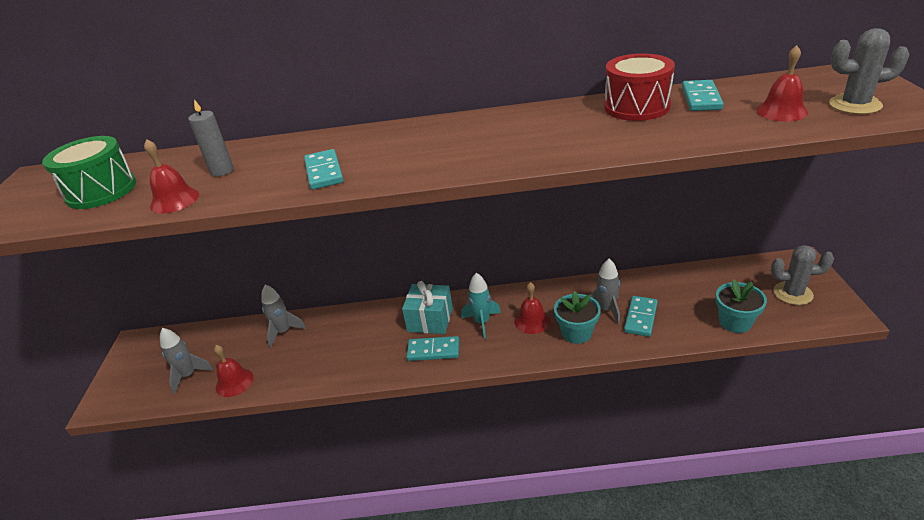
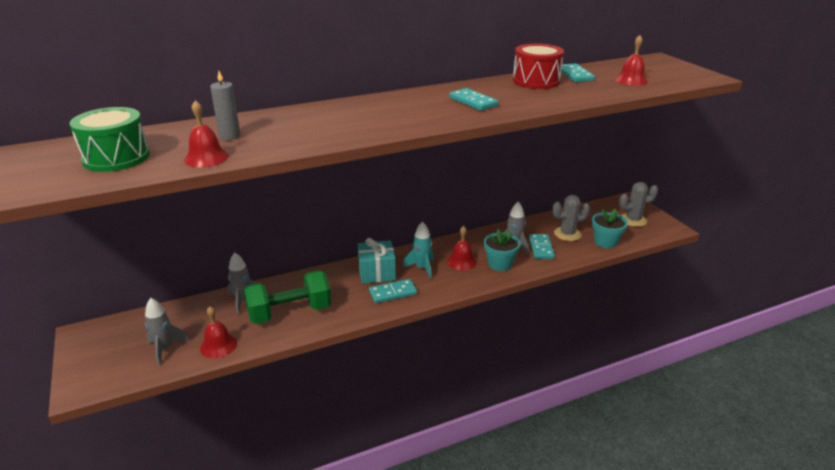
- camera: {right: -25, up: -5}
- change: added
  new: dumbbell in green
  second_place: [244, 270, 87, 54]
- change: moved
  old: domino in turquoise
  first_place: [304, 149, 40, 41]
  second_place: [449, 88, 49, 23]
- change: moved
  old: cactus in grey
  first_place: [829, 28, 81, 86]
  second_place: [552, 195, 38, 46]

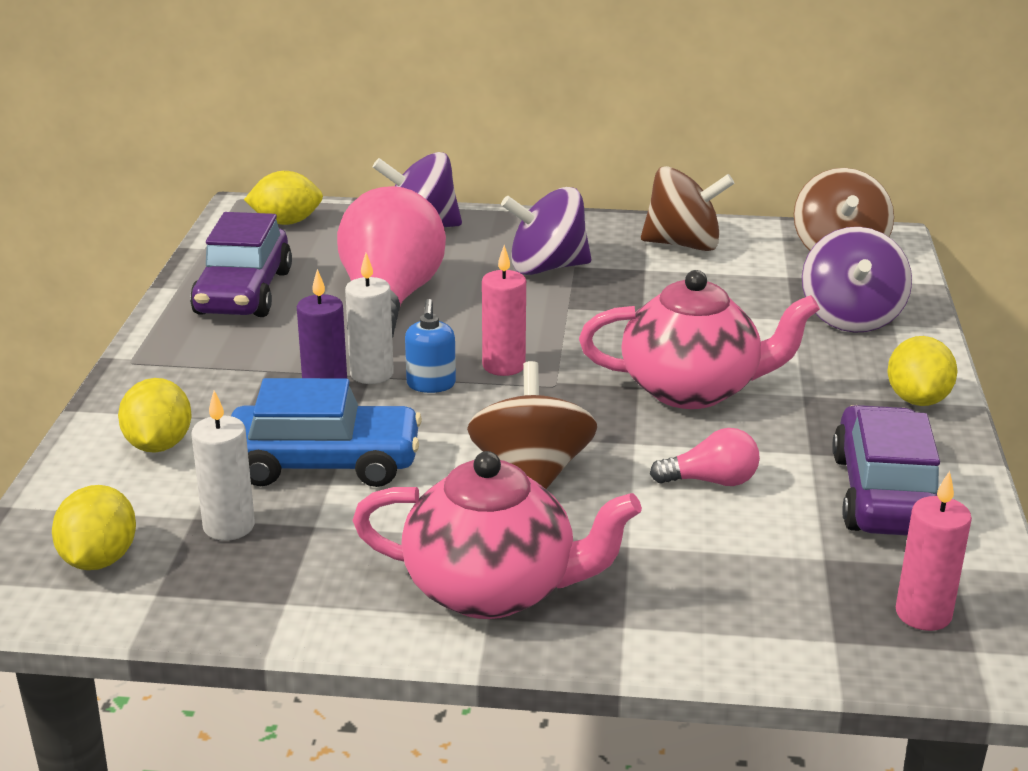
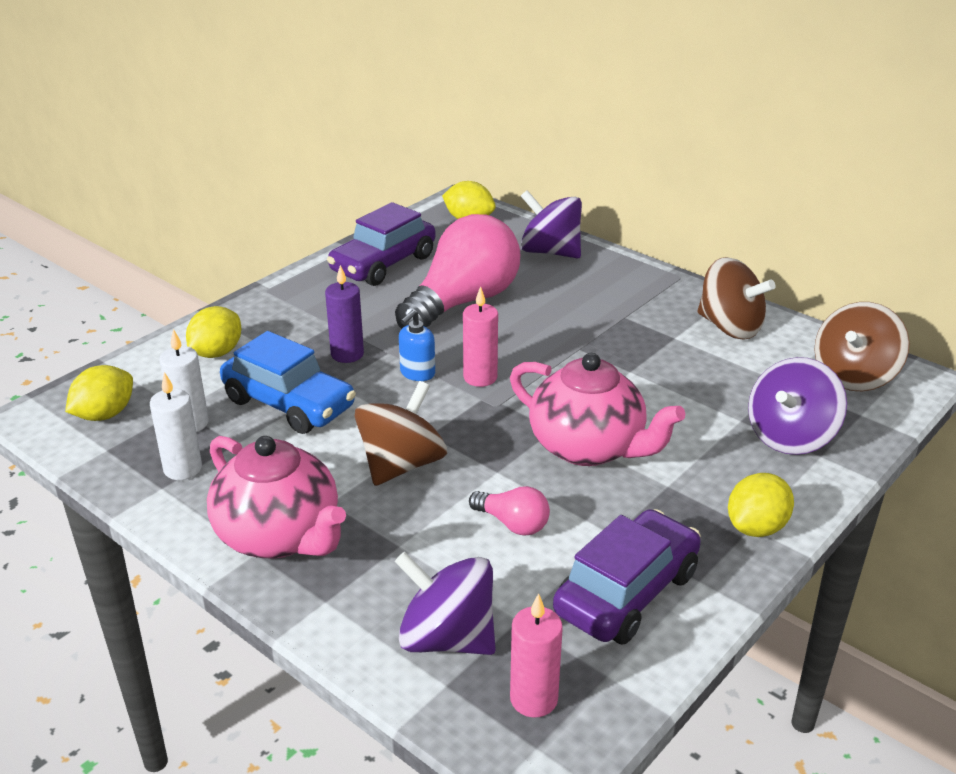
- camera: {right: 35, up: 5}
- change: moved
  old: candle in white
  first_place: [345, 253, 49, 131]
  second_place: [150, 372, 52, 108]
- change: moved
  old: spinning top in purple
  first_place: [501, 187, 91, 88]
  second_place: [395, 552, 101, 103]

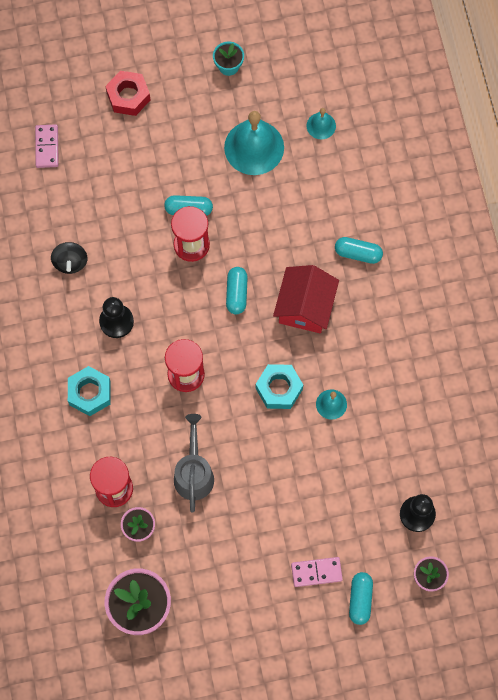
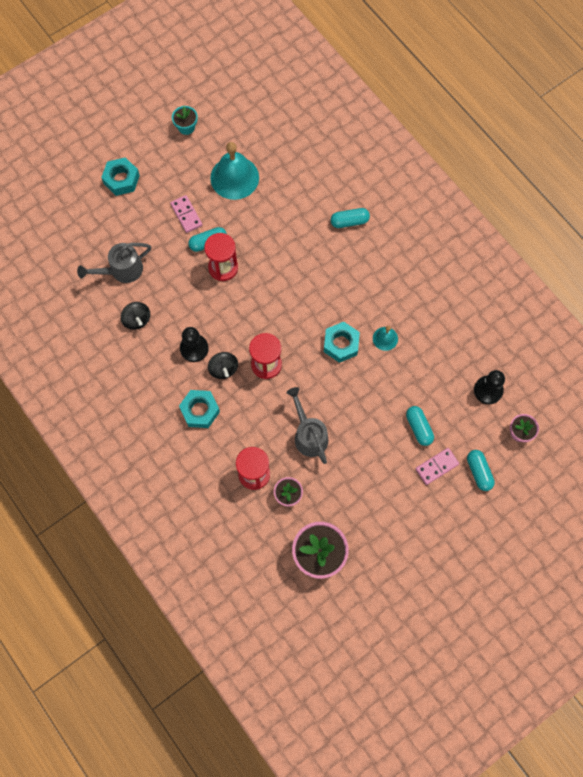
- camera: {right: -25, up: 0}
- change: added
  new: watering can in grey
  second_place: [77, 243, 74, 40]
- change: recoloured
  old: nut in red
  new: nut in turquoise
  first_place: [105, 71, 45, 45]
  second_place: [101, 158, 39, 38]
- change: moved
  old: domino in pink
  first_place: [35, 124, 24, 44]
  second_place: [170, 195, 32, 38]
- change: added
  new: spinning top in black
  second_place: [208, 352, 30, 27]
- change: moved
  old: capsule in turquoise
  first_place: [226, 267, 22, 47]
  second_place: [406, 406, 28, 40]
- change: removed
  old: house in red
  first_place: [273, 265, 66, 68]
- change: removed
  old: bell in turquoise
  first_place: [307, 108, 29, 31]

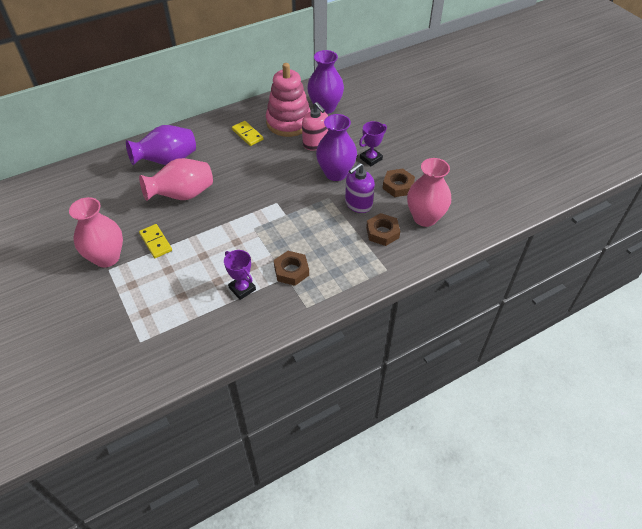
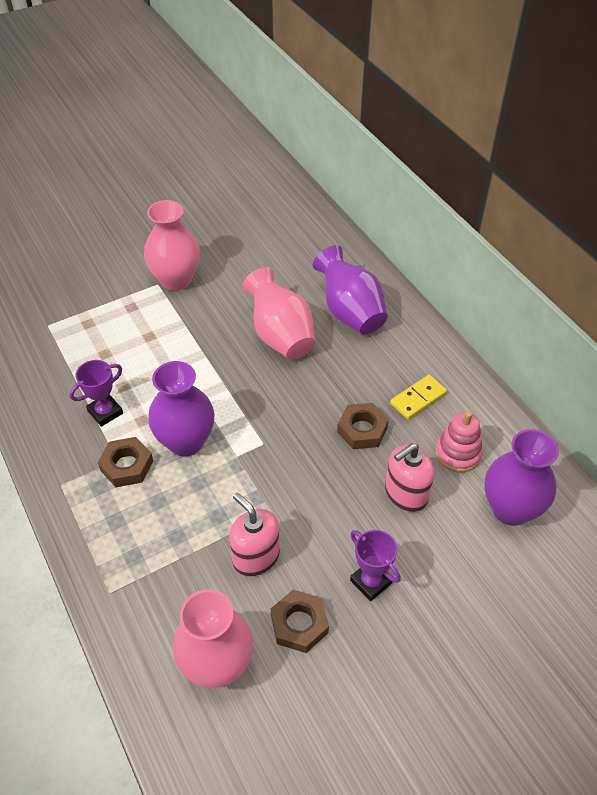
- camera: {right: 90, up: 0}
- change: moved
  old: vase in purple
  first_place: [316, 114, 41, 67]
  second_place: [148, 361, 67, 96]
- change: recoloured
  old: soap dispenser in purple
  new: soap dispenser in pink
  first_place: [345, 163, 30, 50]
  second_place: [229, 493, 51, 84]
- change: moved
  old: nut in brown
  first_place: [366, 213, 34, 33]
  second_place: [337, 403, 52, 46]
- change: resized
  old: stacking toy in pink
  first_place: [266, 63, 45, 74]
  second_place: [435, 411, 48, 61]
  factor: 0.57
- change: removed
  old: domino in yellow
  first_place: [139, 224, 33, 34]

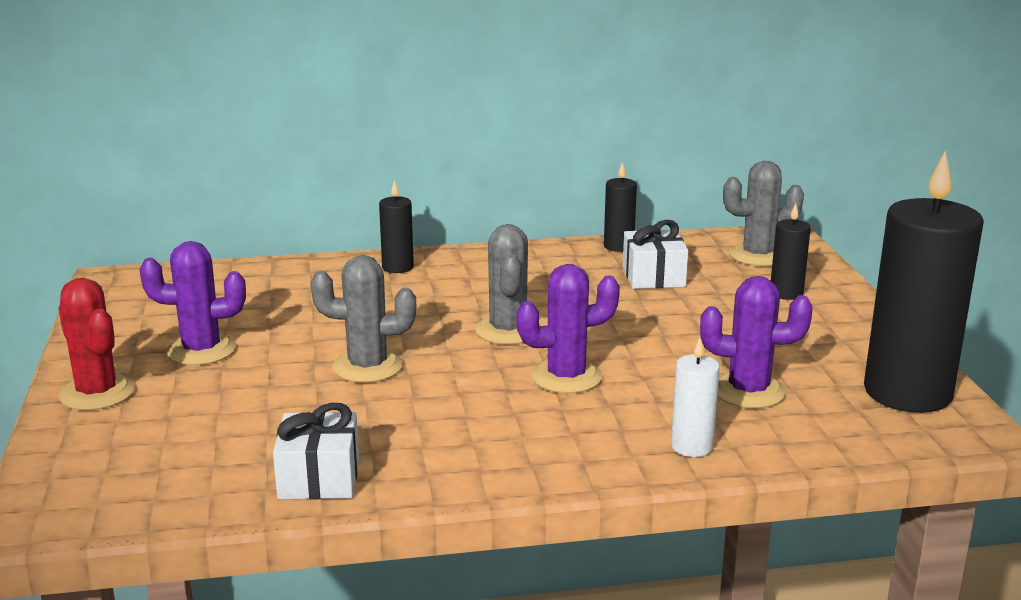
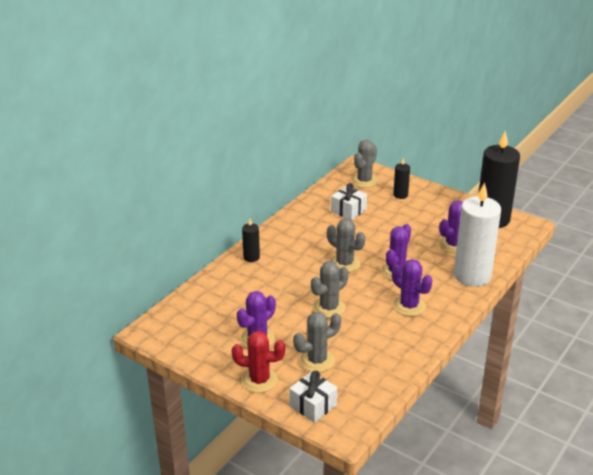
- camera: {right: -45, up: 10}
- change: moved
  old: gift in white
  first_place: [273, 403, 86, 96]
  second_place: [289, 371, 48, 52]
- change: added
  new: cactus in grey
  second_place: [293, 312, 48, 60]
- change: added
  new: cactus in purple
  second_place: [392, 259, 40, 57]
- change: resized
  old: candle in white
  first_place: [671, 337, 49, 120]
  second_place: [454, 182, 47, 105]
  factor: 2.22
- change: removed
  old: candle in black
  first_place: [604, 162, 33, 90]

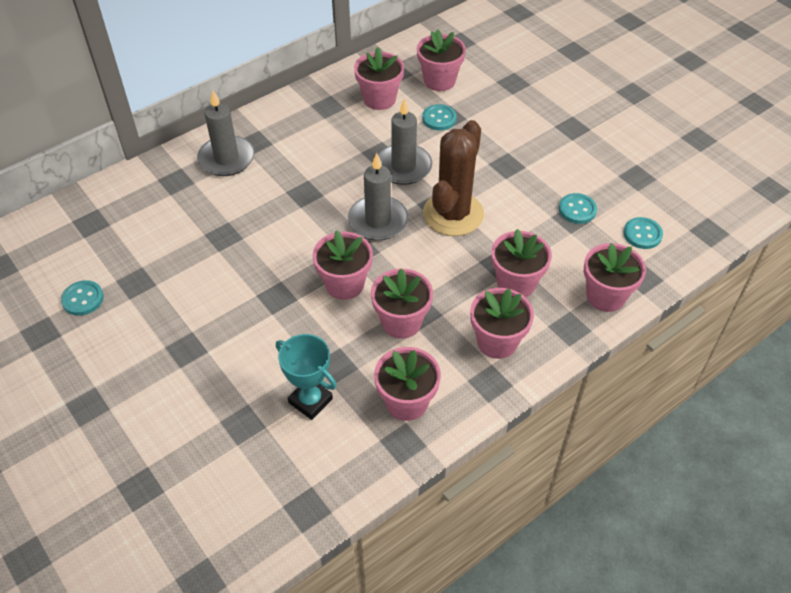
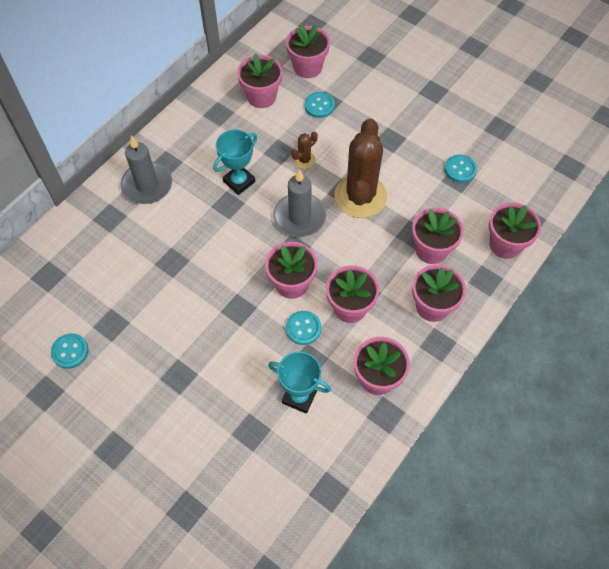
- camera: {right: -15, up: 10}
- change: added
  new: trophy in turquoise
  second_place: [213, 129, 44, 66]
- change: moved
  old: button in turquoise
  first_place: [623, 217, 40, 32]
  second_place: [286, 311, 35, 34]
- change: replaced
  old: candle in grey
  new: cactus in brown
  first_place: [378, 98, 54, 87]
  second_place: [291, 132, 27, 37]

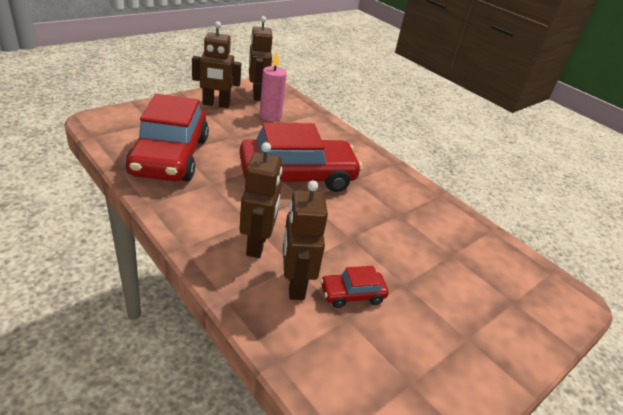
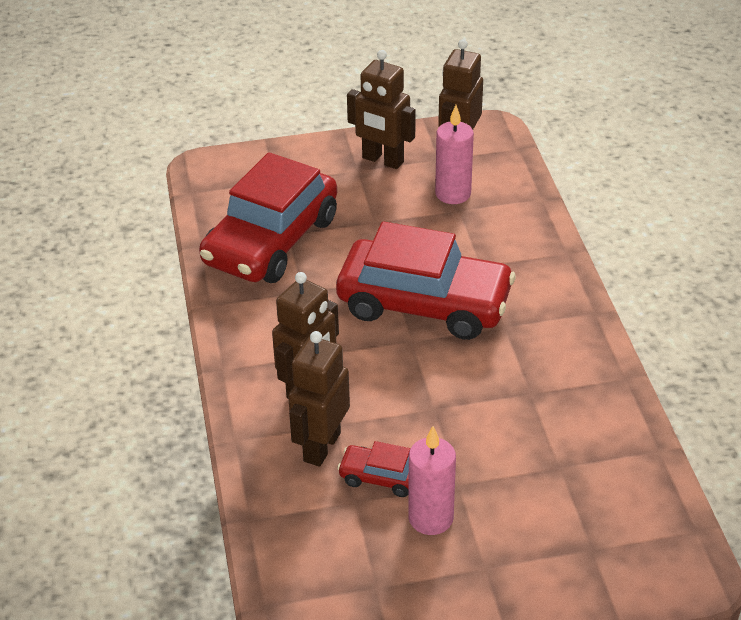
- camera: {right: 35, up: 5}
- change: added
  new: candle in pink
  second_place: [408, 426, 48, 109]

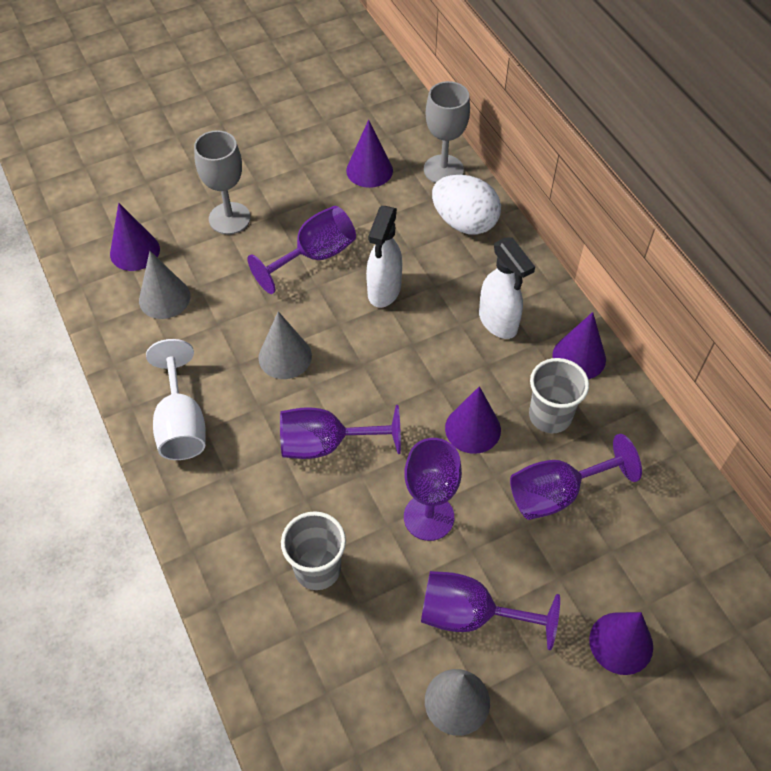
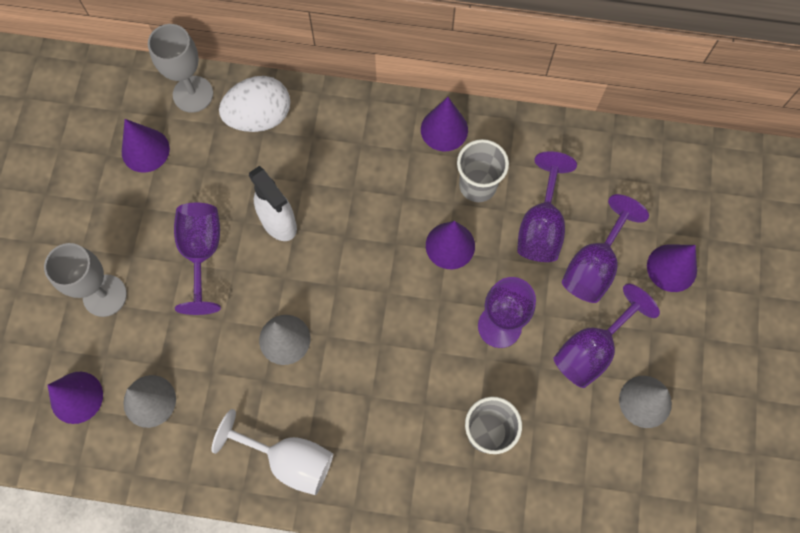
- camera: {right: -55, up: 15}
- change: moved
  old: goblet in purple
  first_place: [280, 405, 121, 54]
  second_place: [562, 194, 87, 109]
- change: removed
  old: spray bottle in white
  first_place: [479, 238, 56, 101]

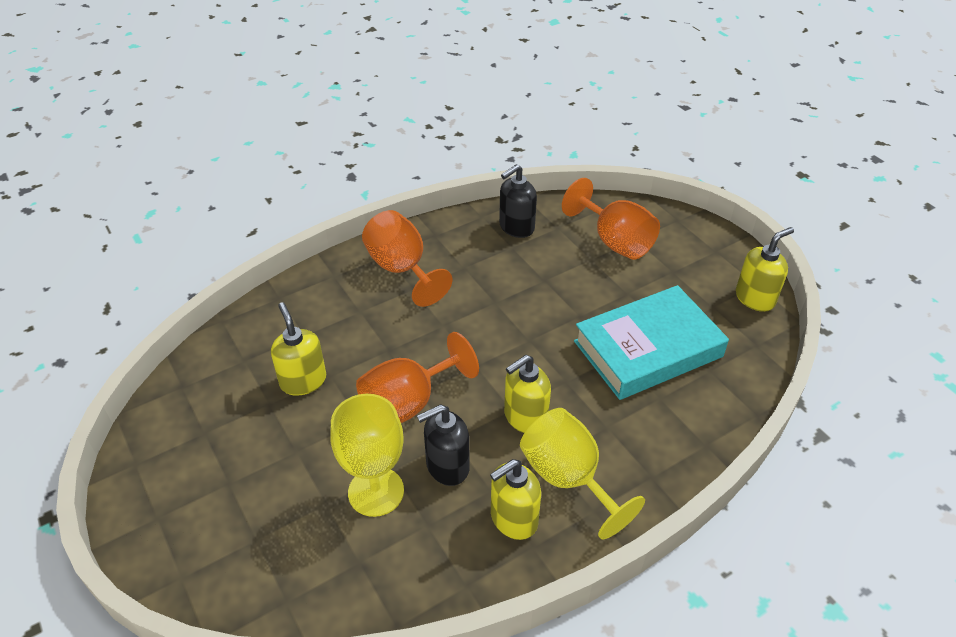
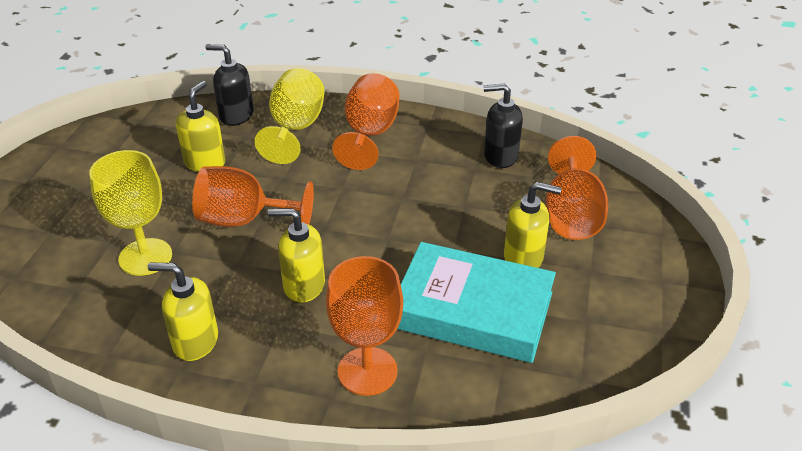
- camera: {right: 45, up: -5}
- change: moved
  old: soap dispenser in black
  first_place: [417, 404, 53, 82]
  second_place: [205, 44, 49, 82]
- change: moved
  old: goblet in yellow
  first_place: [520, 408, 125, 131]
  second_place: [255, 68, 70, 96]
- change: added
  new: goblet in orange
  second_place: [326, 256, 77, 140]
- change: moved
  old: soap dispenser in yellow
  first_place: [736, 227, 58, 85]
  second_place: [504, 182, 58, 86]

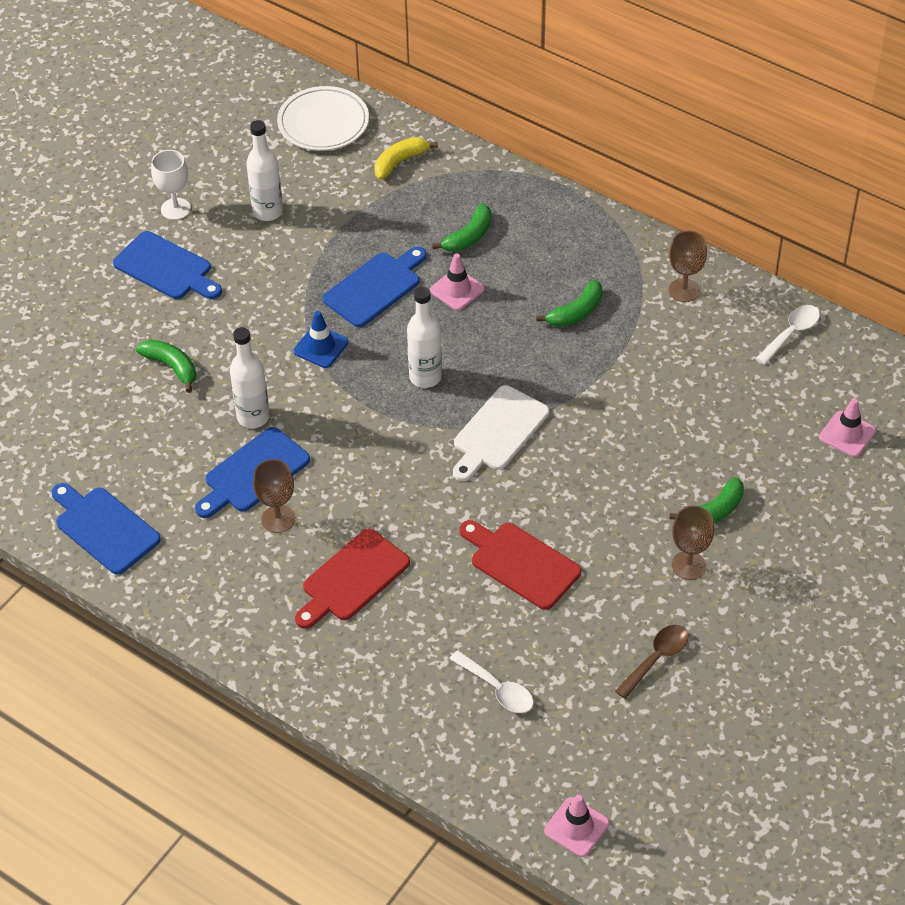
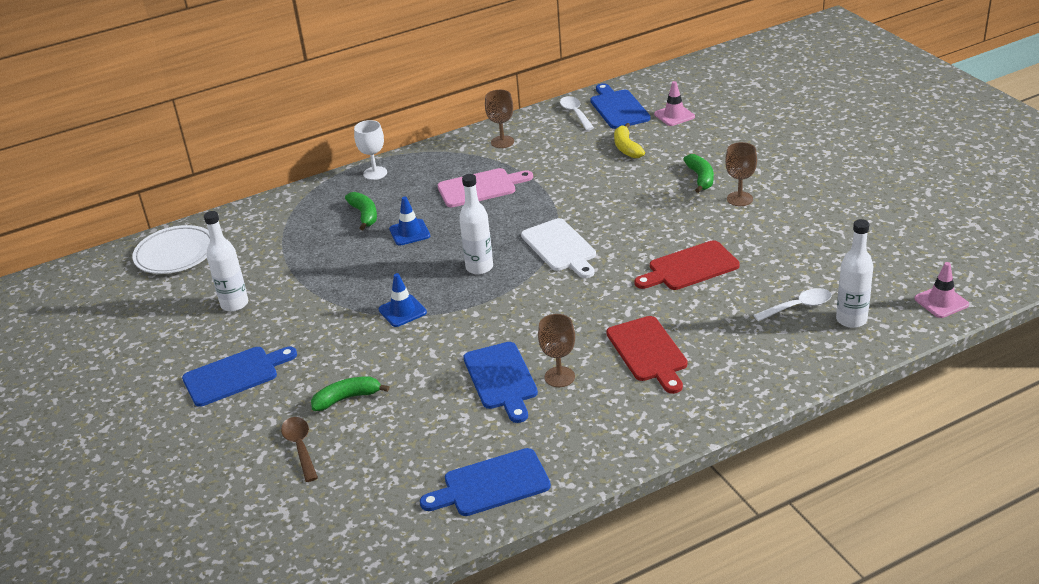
- camera: {right: -60, up: -15}
- change: moved
  old: spoon in brown
  first_place: [615, 625, 74, 74]
  second_place: [281, 417, 37, 65]
- change: moved
  old: goblet in white
  first_place: [151, 150, 40, 70]
  second_place: [354, 120, 33, 60]
- change: recoloured
  old: traffic cone in pink
  new: traffic cone in blue
  first_place: [430, 254, 55, 57]
  second_place: [389, 196, 41, 50]
- change: replaced
  old: banana in green
  new: cutting board in pink
  first_place: [536, 280, 67, 47]
  second_place: [438, 168, 95, 39]
- change: moved
  old: cutting board in blue
  first_place: [323, 247, 103, 80]
  second_place: [590, 83, 61, 46]
- change: moved
  old: banana in yellow
  first_place: [374, 137, 64, 43]
  second_place: [614, 123, 31, 35]
- change: moved
  old: bottle in white
  first_place: [230, 327, 40, 101]
  second_place: [836, 219, 37, 109]

